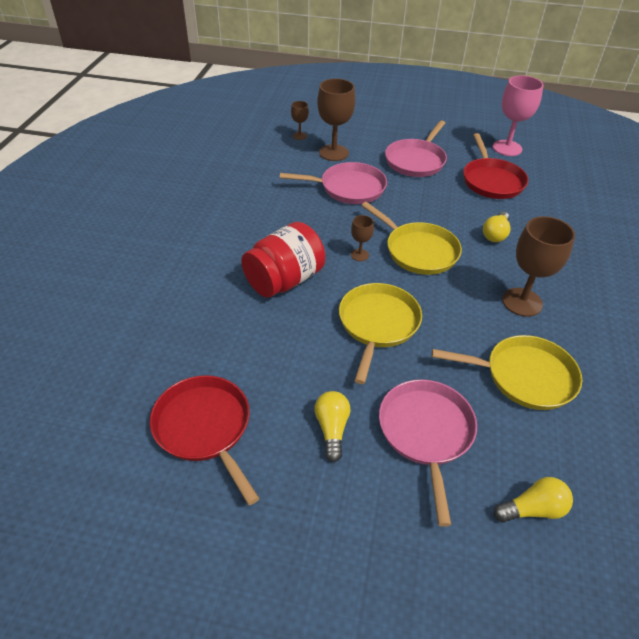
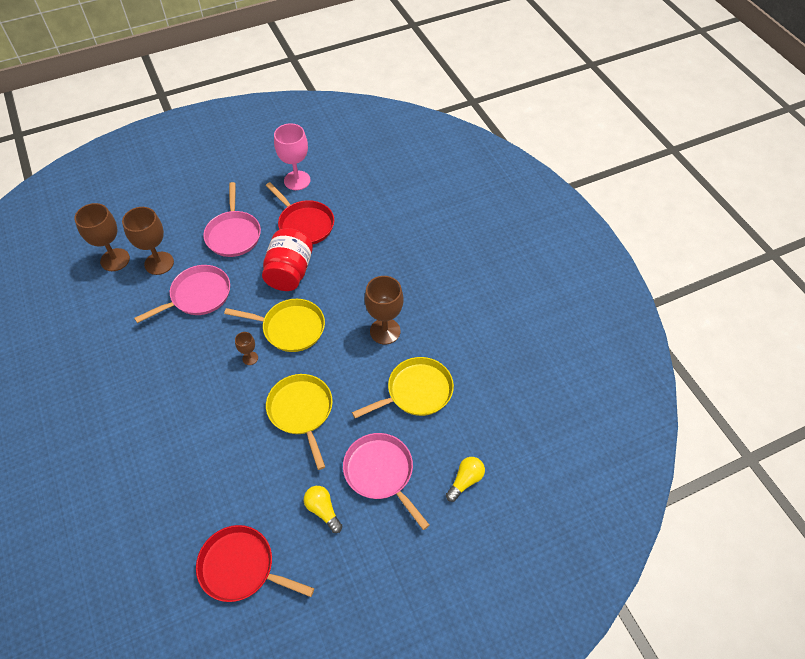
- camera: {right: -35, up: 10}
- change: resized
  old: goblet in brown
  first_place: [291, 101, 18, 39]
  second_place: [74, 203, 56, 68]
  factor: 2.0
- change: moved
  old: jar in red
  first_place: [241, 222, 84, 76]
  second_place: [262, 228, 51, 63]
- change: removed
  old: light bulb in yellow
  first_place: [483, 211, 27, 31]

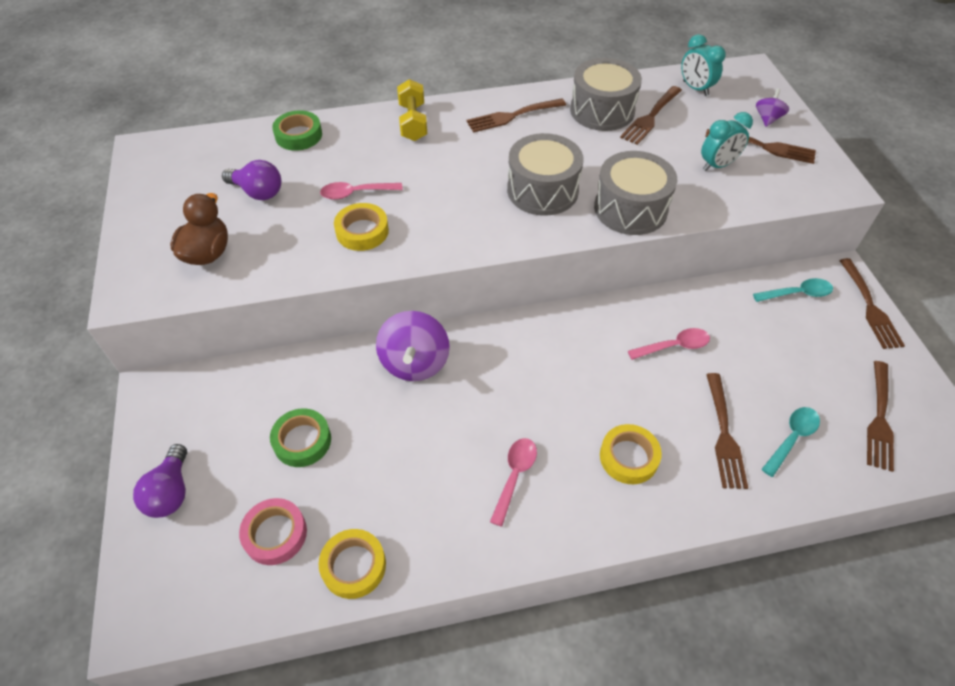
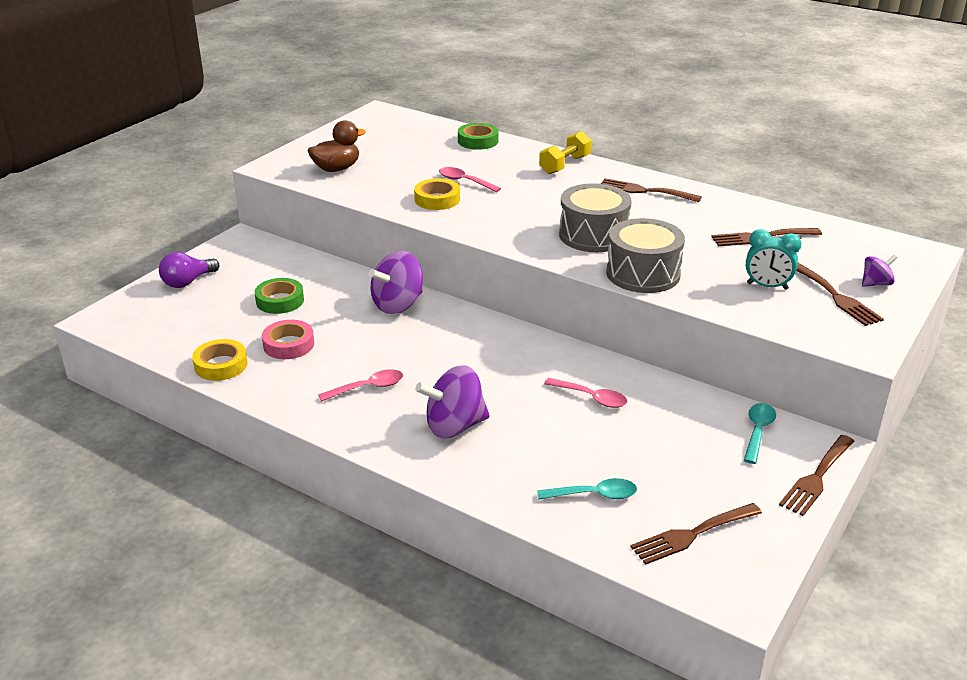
- camera: {right: 45, up: -20}
- change: moved
  old: tape in pink
  first_place: [239, 498, 68, 67]
  second_place: [262, 320, 52, 39]
- change: replaced
  old: tape in yellow
  new: spinning top in purple
  first_place: [600, 424, 62, 60]
  second_place: [415, 365, 75, 73]
- change: turned
  old: spoon in turquoise
  first_place: [753, 278, 80, 24]
  second_place: [744, 403, 32, 61]
  degrees: -105
- change: removed
  old: light bulb in purple
  first_place: [222, 160, 59, 40]
- change: removed
  old: drum in grey
  first_place: [570, 58, 72, 73]
- change: removed
  old: clock in turquoise
  first_place: [681, 34, 45, 62]
- change: removed
  old: fork in brown
  first_place: [706, 373, 42, 116]

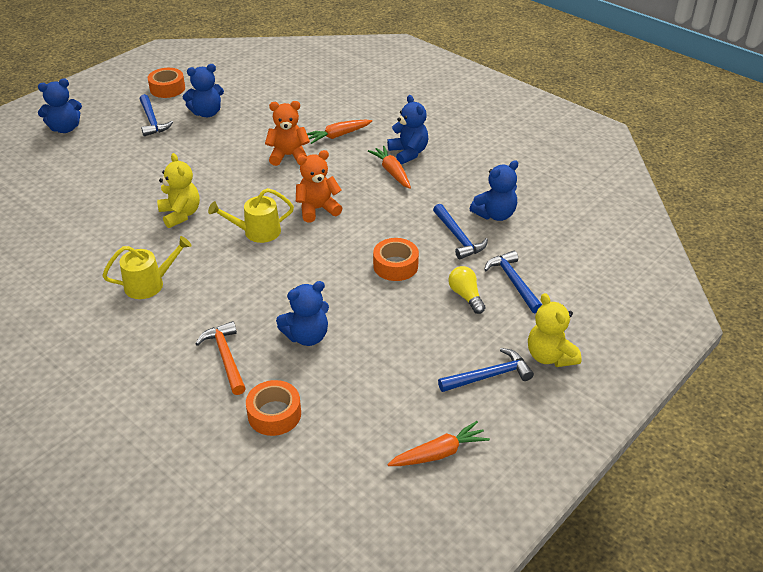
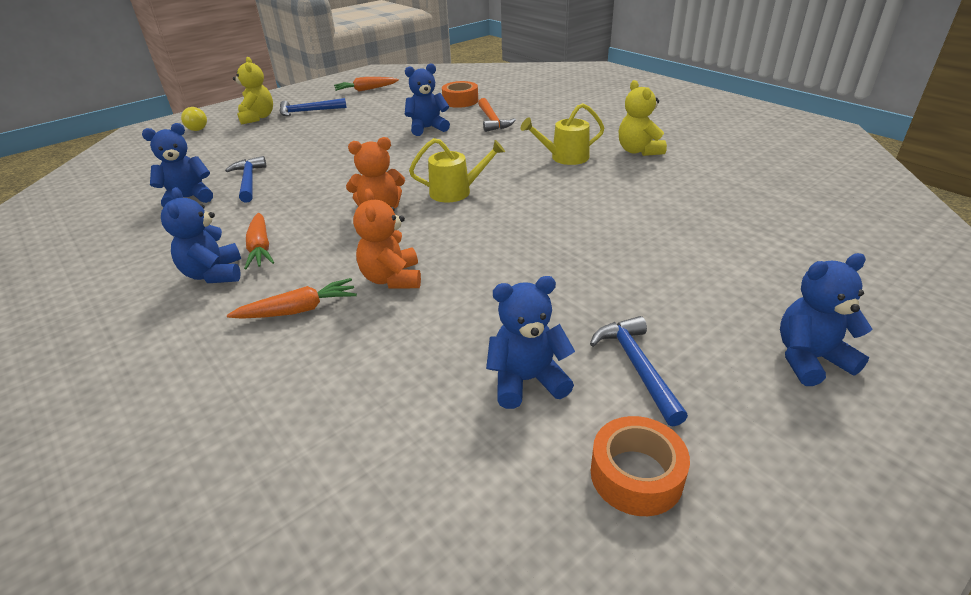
- camera: {right: -170, up: -5}
- change: moved
  old: light bulb in yellow
  first_place: [448, 266, 37, 48]
  second_place: [181, 107, 26, 24]
- change: turned
  old: teddy bear in orange
  first_place: [265, 101, 45, 65]
  second_place: [353, 188, 68, 101]
  degrees: 75
- change: moved
  old: teddy bear in yellow
  first_place: [157, 153, 43, 75]
  second_place: [619, 80, 48, 76]
- change: removed
  old: tape in orange
  first_place: [373, 238, 46, 43]
- change: removed
  old: hammer in blue
  first_place: [484, 251, 58, 62]

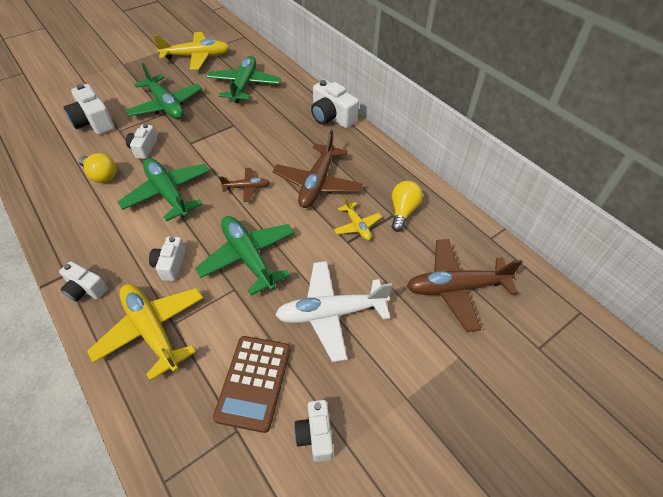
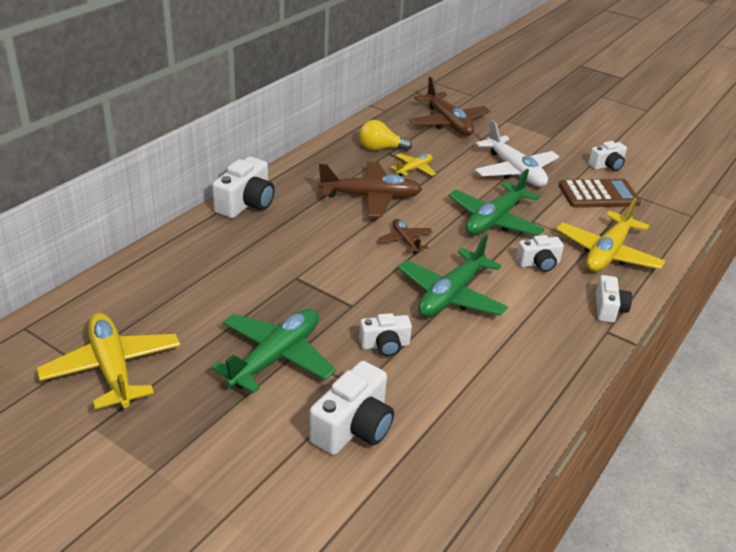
- camera: {right: -110, up: -15}
- change: removed
  old: light bulb in yellow
  first_place: [79, 153, 38, 30]
- change: removed
  old: plane in green
  first_place: [207, 56, 74, 47]

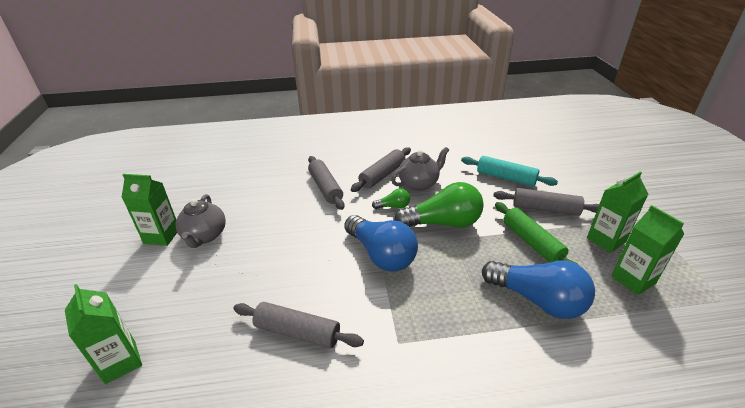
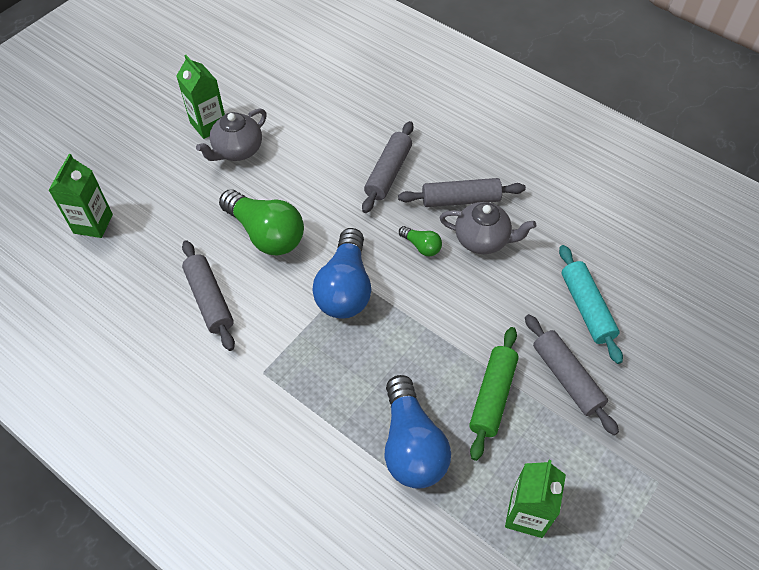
- camera: {right: 45, up: 20}
- change: moved
  old: light bulb in green
  first_place: [394, 182, 90, 46]
  second_place: [219, 190, 85, 65]
- change: removed
  old: carton in green
  first_place: [587, 172, 61, 81]

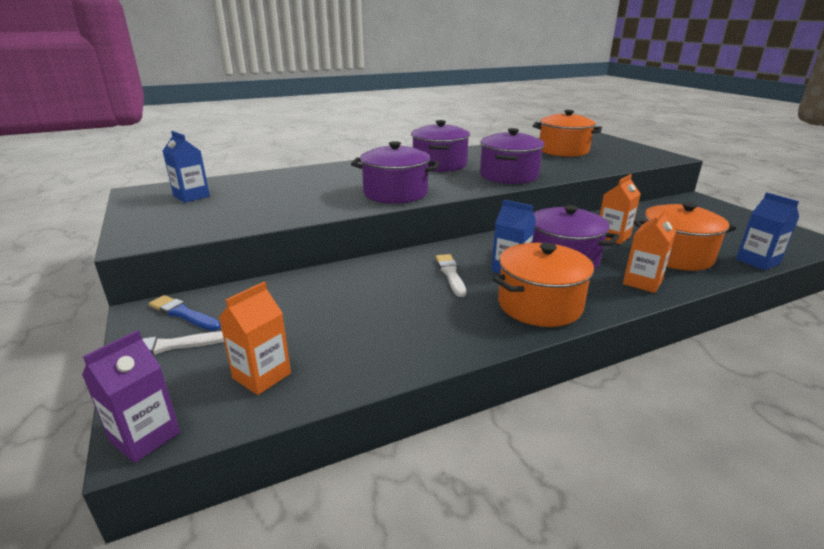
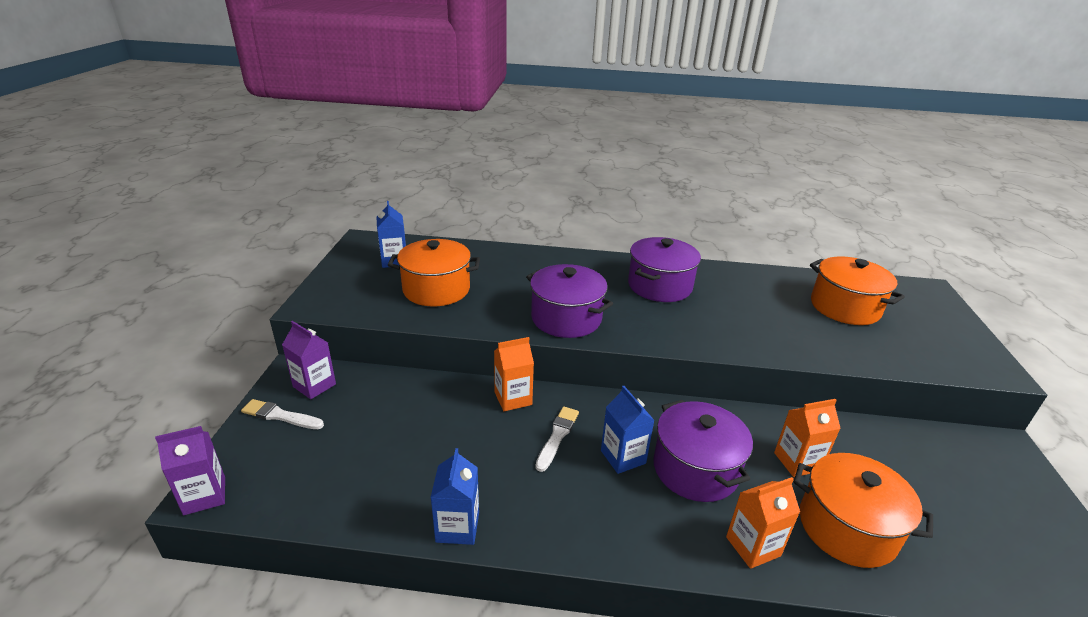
- camera: {right: 30, up: 5}
- change: replaced
  old: brush in blue
  new: carton in purple
  first_place: [149, 295, 72, 36]
  second_place: [282, 321, 54, 78]
- change: moved
  old: pot in orange
  first_place: [493, 243, 101, 84]
  second_place: [388, 239, 92, 67]
- change: moved
  old: carton in blue
  first_place: [736, 192, 63, 78]
  second_place: [430, 448, 49, 97]
- change: moved
  old: carton in orange
  first_place: [219, 282, 72, 113]
  second_place: [494, 337, 40, 74]
- change: removed
  old: pot in purple
  first_place: [480, 128, 65, 56]

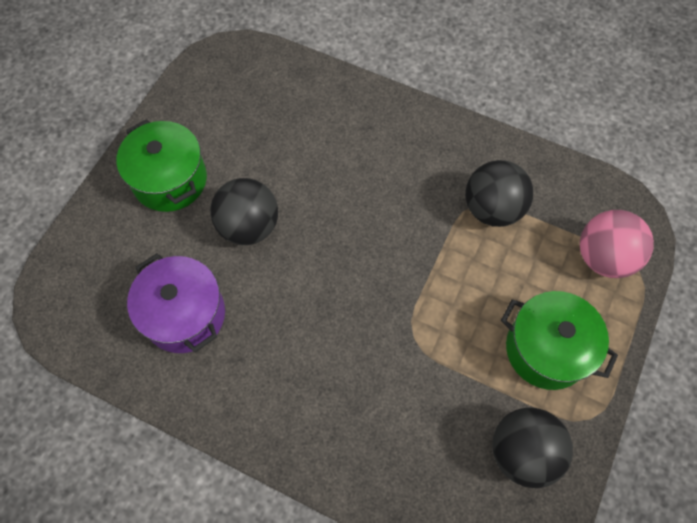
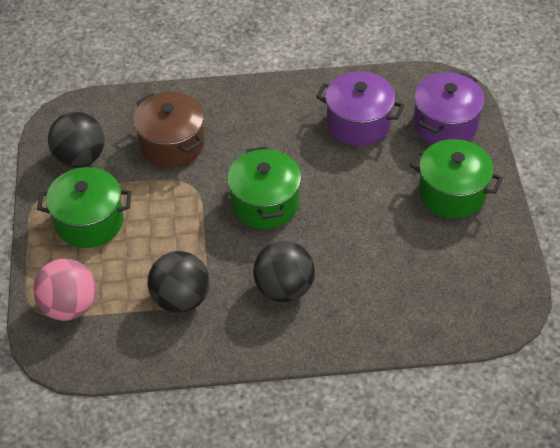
- camera: {right: 150, up: -15}
- change: added
  new: pot in brown
  second_place: [133, 92, 72, 76]
- change: added
  new: pot in green
  second_place: [227, 146, 74, 83]
- change: moved
  old: ball in black
  first_place: [210, 178, 68, 67]
  second_place: [253, 241, 62, 61]
- change: added
  new: pot in purple
  second_place: [414, 72, 71, 72]

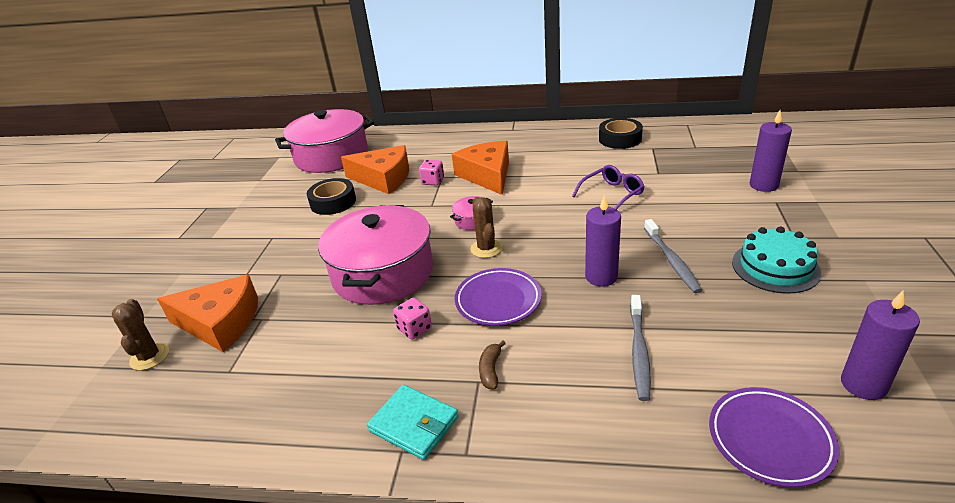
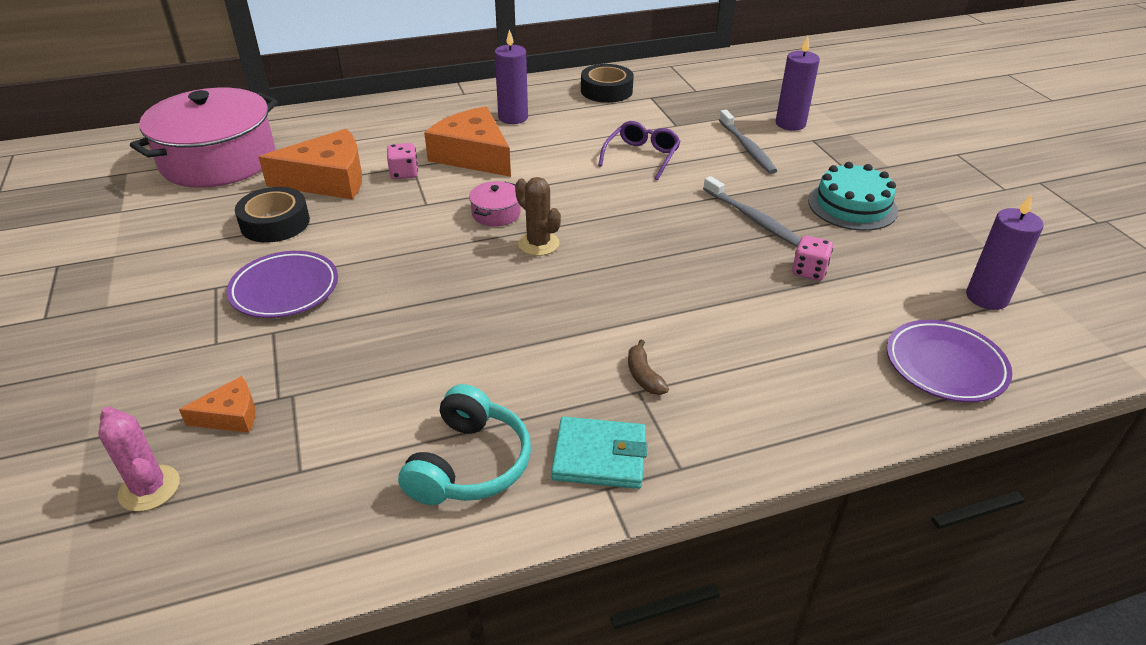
- camera: {right: -30, up: 5}
- change: recoloured
  old: cactus in brown
  new: cactus in pink
  first_place: [112, 299, 57, 71]
  second_place: [98, 407, 82, 105]
- change: resized
  old: cheese in orange
  first_place: [157, 275, 101, 77]
  second_place: [179, 376, 76, 57]
  factor: 0.5
- change: moved
  old: plate in purple
  first_place: [455, 268, 87, 58]
  second_place: [227, 251, 111, 67]
- change: added
  new: headphones in turquoise
  second_place: [398, 384, 133, 121]
- change: moved
  old: candle in purple
  first_place: [585, 195, 36, 91]
  second_place: [495, 29, 33, 95]
- change: moved
  old: toothbrush in grey
  first_place: [630, 295, 21, 106]
  second_place: [719, 110, 58, 64]
- change: moved
  old: dice in pink
  first_place: [393, 298, 39, 41]
  second_place: [792, 236, 41, 45]
- change: removed
  old: pot in pink
  first_place: [318, 205, 115, 100]

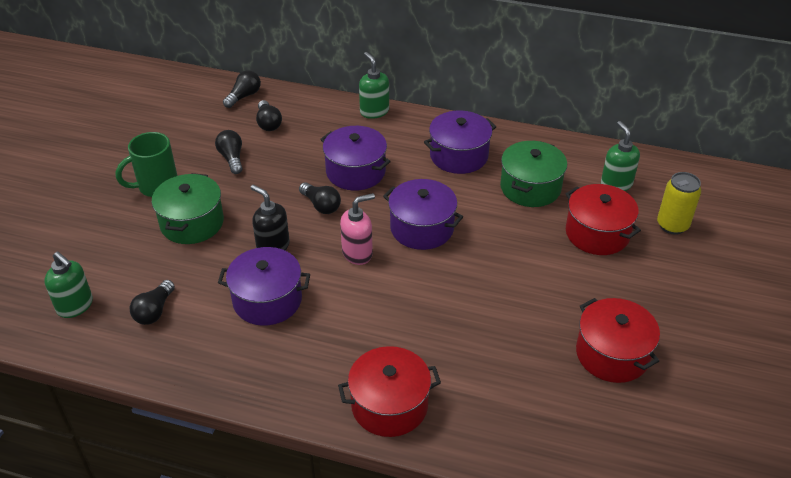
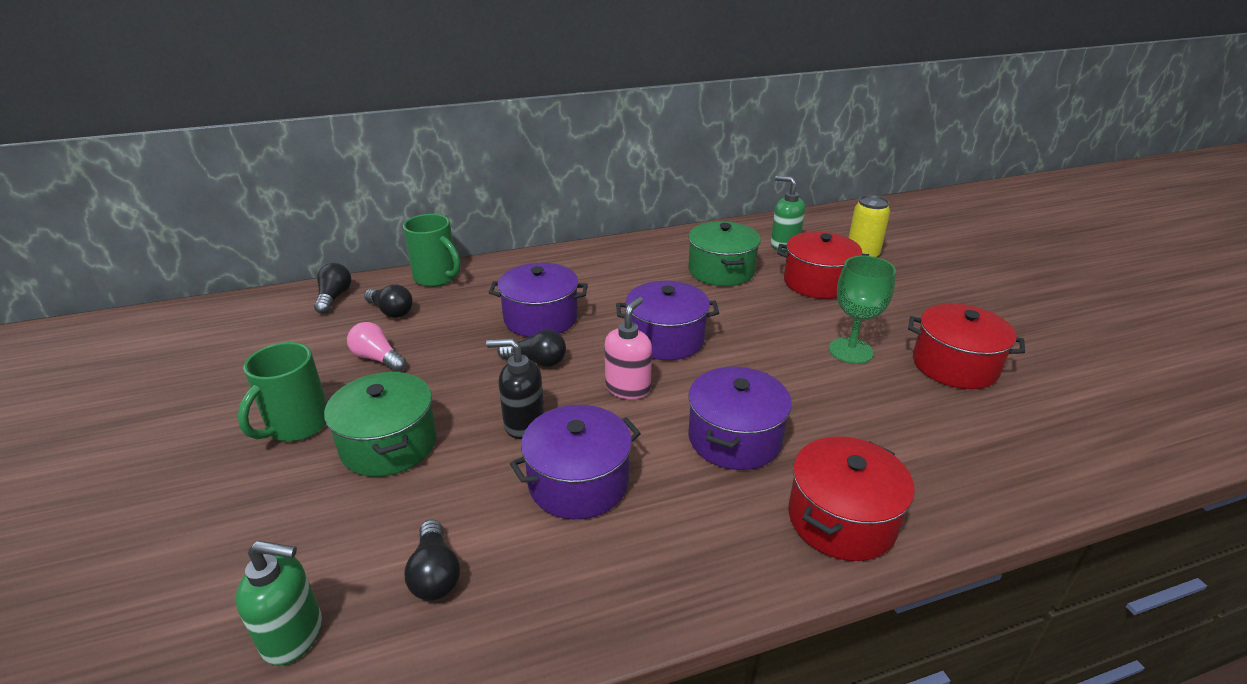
- camera: {right: -35, up: -10}
- change: recoloured
  old: light bulb in black
  new: light bulb in pink
  first_place: [215, 130, 28, 44]
  second_place: [347, 322, 59, 50]
- change: added
  new: mug in green
  second_place: [403, 214, 58, 73]
- change: moved
  old: pot in purple
  first_place: [424, 111, 72, 63]
  second_place: [688, 367, 104, 103]
- change: added
  new: goblet in green
  second_place: [829, 256, 67, 108]
- change: removed
  old: soap dispenser in green
  first_place: [359, 52, 30, 67]

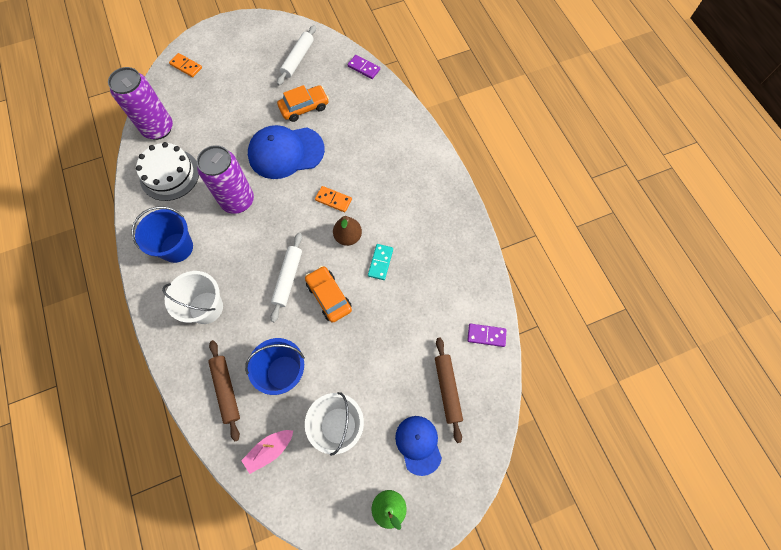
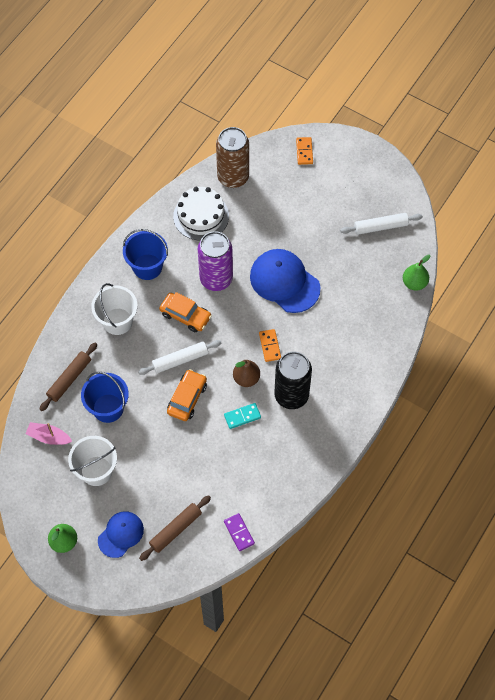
- camera: {right: 55, up: -5}
- change: moved
  old: car in orange
  first_place: [277, 85, 52, 37]
  second_place: [159, 292, 53, 40]
- change: recoloured
  old: can in purple
  new: can in brown
  first_place: [108, 67, 65, 73]
  second_place: [216, 127, 33, 61]
- change: added
  new: can in black
  second_place: [274, 351, 38, 58]
- change: replaced
  old: domino in purple
  new: pear in green
  first_place: [347, 55, 33, 24]
  second_place: [403, 254, 27, 37]

